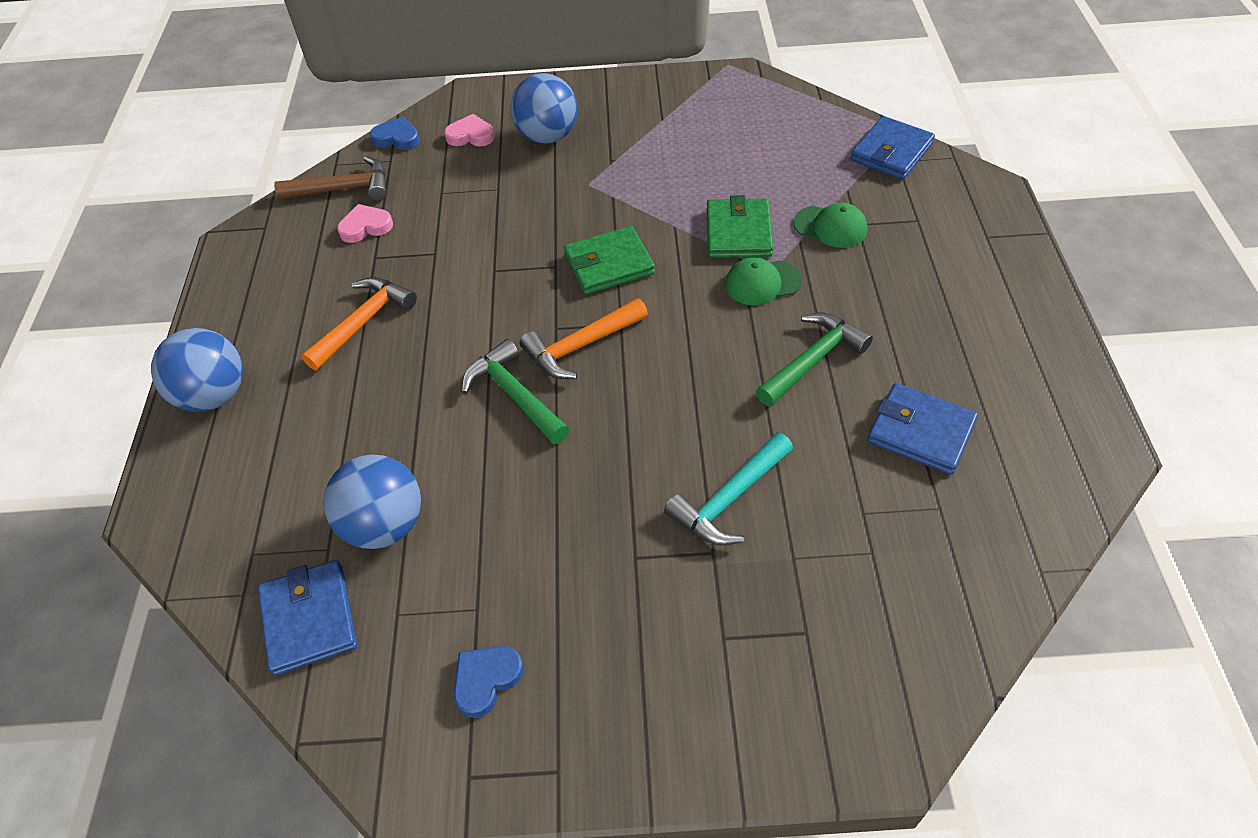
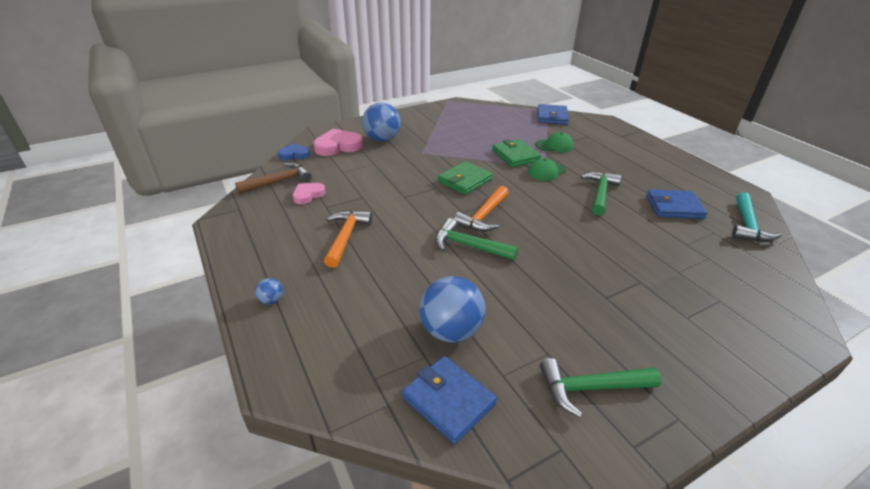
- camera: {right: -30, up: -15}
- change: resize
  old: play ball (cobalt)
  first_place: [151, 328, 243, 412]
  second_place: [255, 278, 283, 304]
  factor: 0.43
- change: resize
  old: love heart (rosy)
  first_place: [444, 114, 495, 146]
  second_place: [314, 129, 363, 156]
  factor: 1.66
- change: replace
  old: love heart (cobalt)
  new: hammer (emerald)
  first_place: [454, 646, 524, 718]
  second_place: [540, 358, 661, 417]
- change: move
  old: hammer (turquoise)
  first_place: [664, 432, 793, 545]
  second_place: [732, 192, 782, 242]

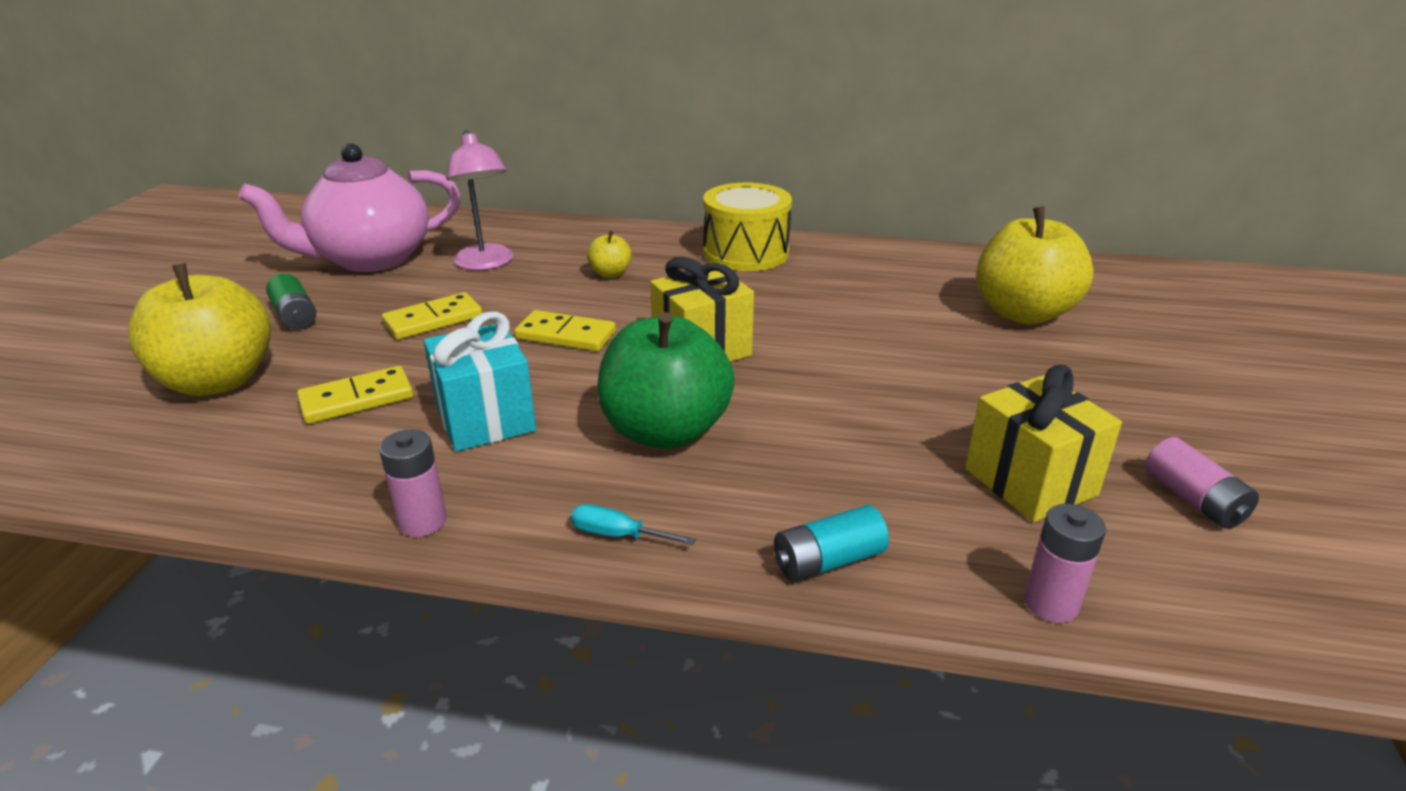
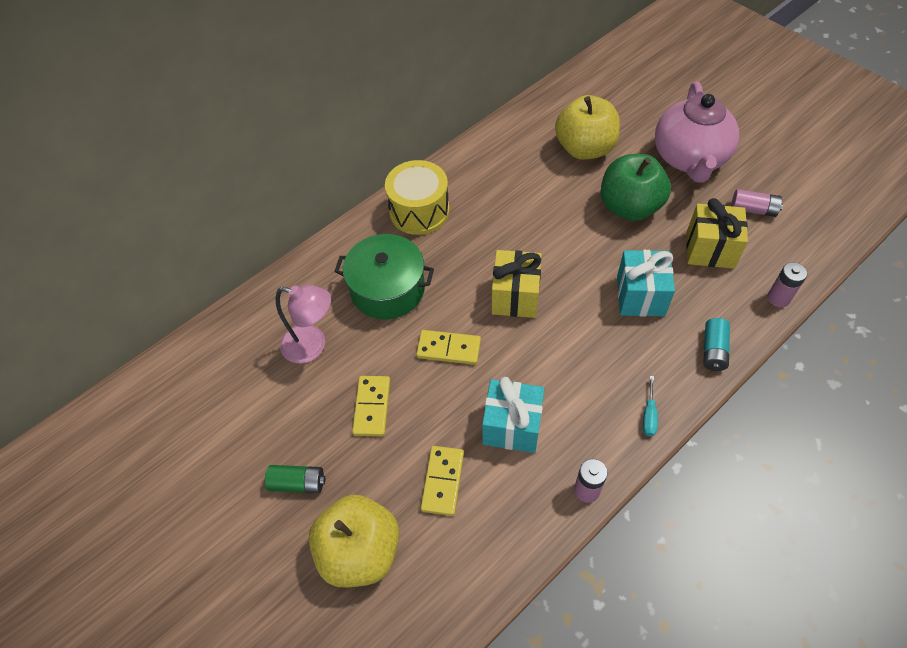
- camera: {right: -50, up: 25}
- change: replace
  old: apple fruit (golden)
  new: cooking pot (emerald)
  first_place: [587, 231, 632, 278]
  second_place: [334, 234, 434, 320]
- change: rotate
  old: domino piece (golden)
  first_place: [514, 310, 616, 351]
  second_place: [416, 330, 481, 365]
  degrees: 45
- change: move
  old: apple fruit (emerald)
  first_place: [597, 312, 735, 449]
  second_place: [601, 154, 671, 221]
- change: insert
  new: gift (turquoise)
  second_place: [617, 250, 675, 317]
- change: rotate
  old: flat screwdriver (turquoise)
  first_place: [571, 504, 696, 545]
  second_place: [643, 376, 658, 436]
  degrees: -45
- change: move
  old: tea pot (rosy)
  first_place: [238, 143, 461, 272]
  second_place: [655, 82, 739, 183]

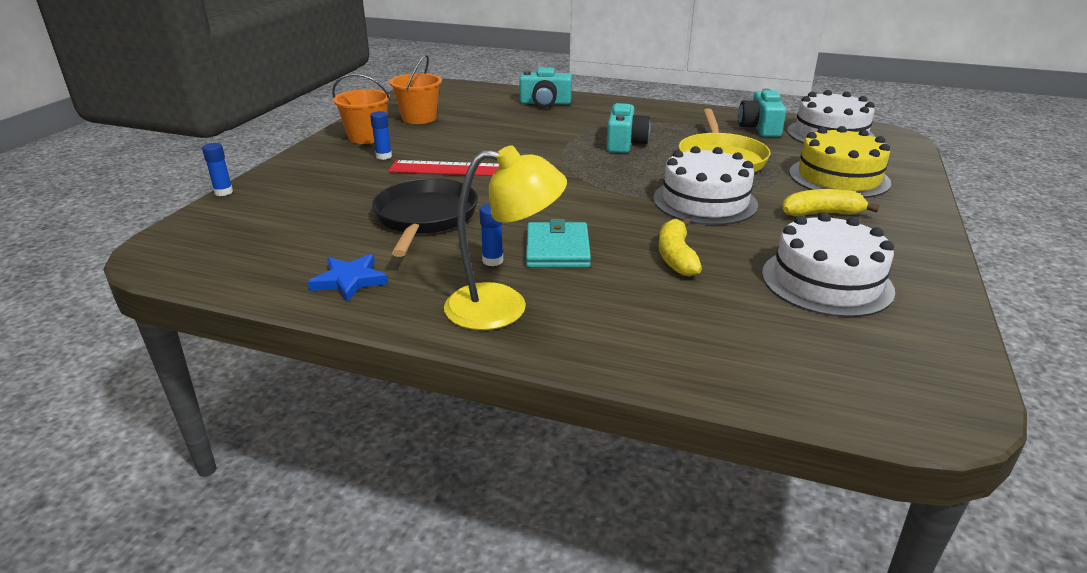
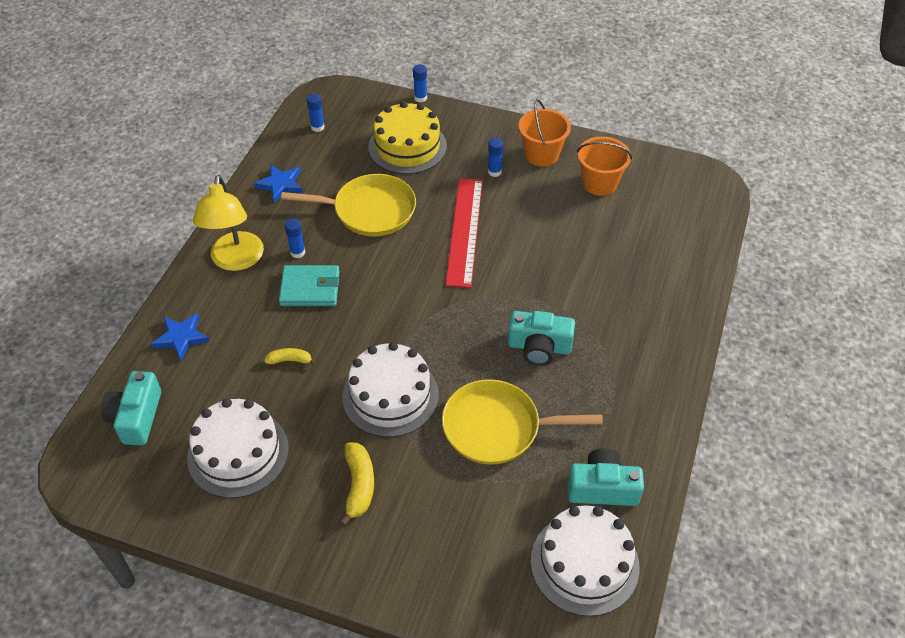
- camera: {right: 90, up: 20}
- change: move
  old: camera (turquoise)
  first_place: [519, 67, 572, 108]
  second_place: [102, 371, 161, 446]
- change: insert
  new: star (cobalt)
  second_place: [151, 313, 210, 361]
- change: resize
  old: banana (golden)
  first_place: [659, 218, 702, 277]
  second_place: [264, 348, 316, 366]
  factor: 0.62
- change: recolor
  old: pan (black)
  new: pan (golden)
  first_place: [372, 178, 478, 257]
  second_place: [281, 174, 416, 237]
- change: insert
  new: glue stick (cobalt)
  second_place: [307, 93, 325, 132]
- change: move
  old: gateau (golden)
  first_place: [789, 126, 891, 198]
  second_place: [368, 101, 447, 174]

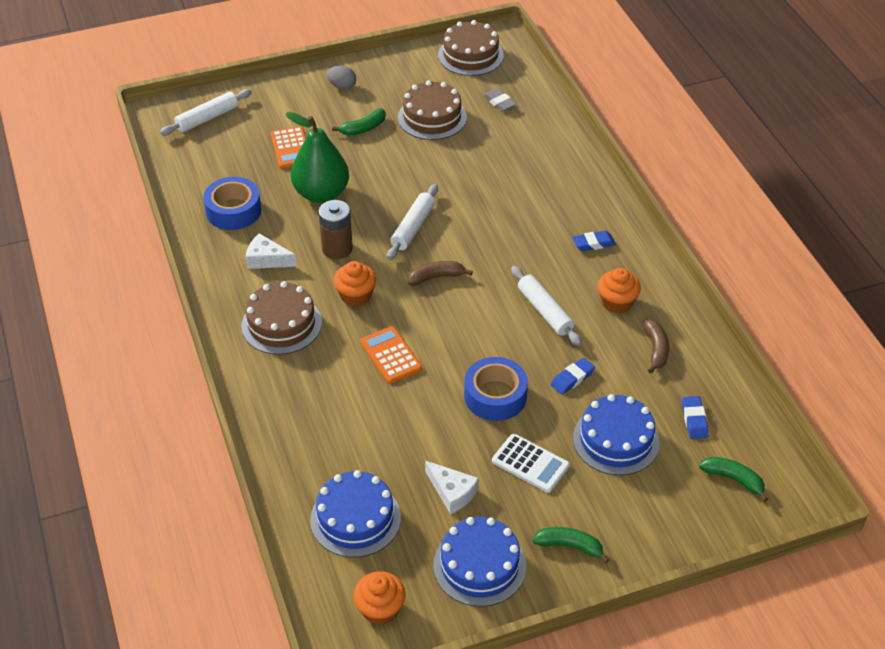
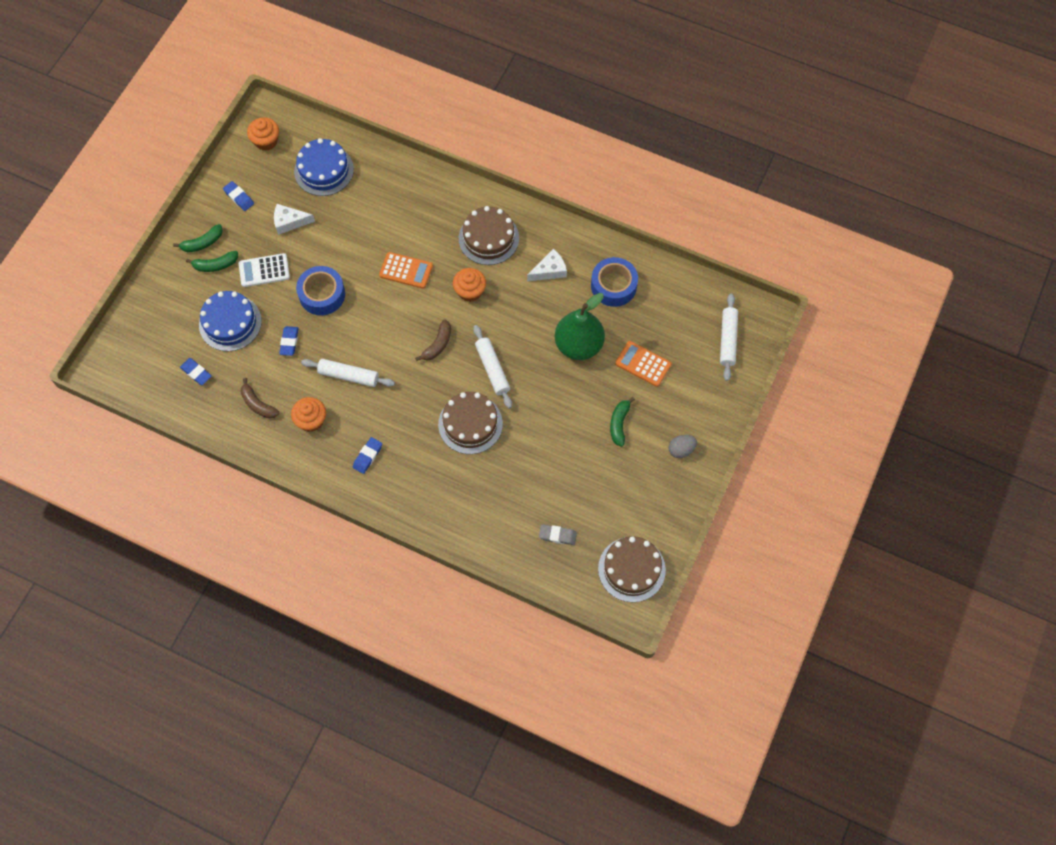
- camera: {right: 135, up: 20}
- change: move
  old: banana (emerald)
  first_place: [699, 457, 768, 502]
  second_place: [186, 251, 238, 272]
- change: replace
  old: gateau (cobalt)
  new: eraser (cobalt)
  first_place: [433, 517, 526, 607]
  second_place: [223, 181, 254, 211]
- change: move
  old: gateau (brown)
  first_place: [398, 80, 467, 140]
  second_place: [438, 392, 503, 454]
- change: delete
  old: AA battery (brown)
  first_place: [318, 200, 353, 259]

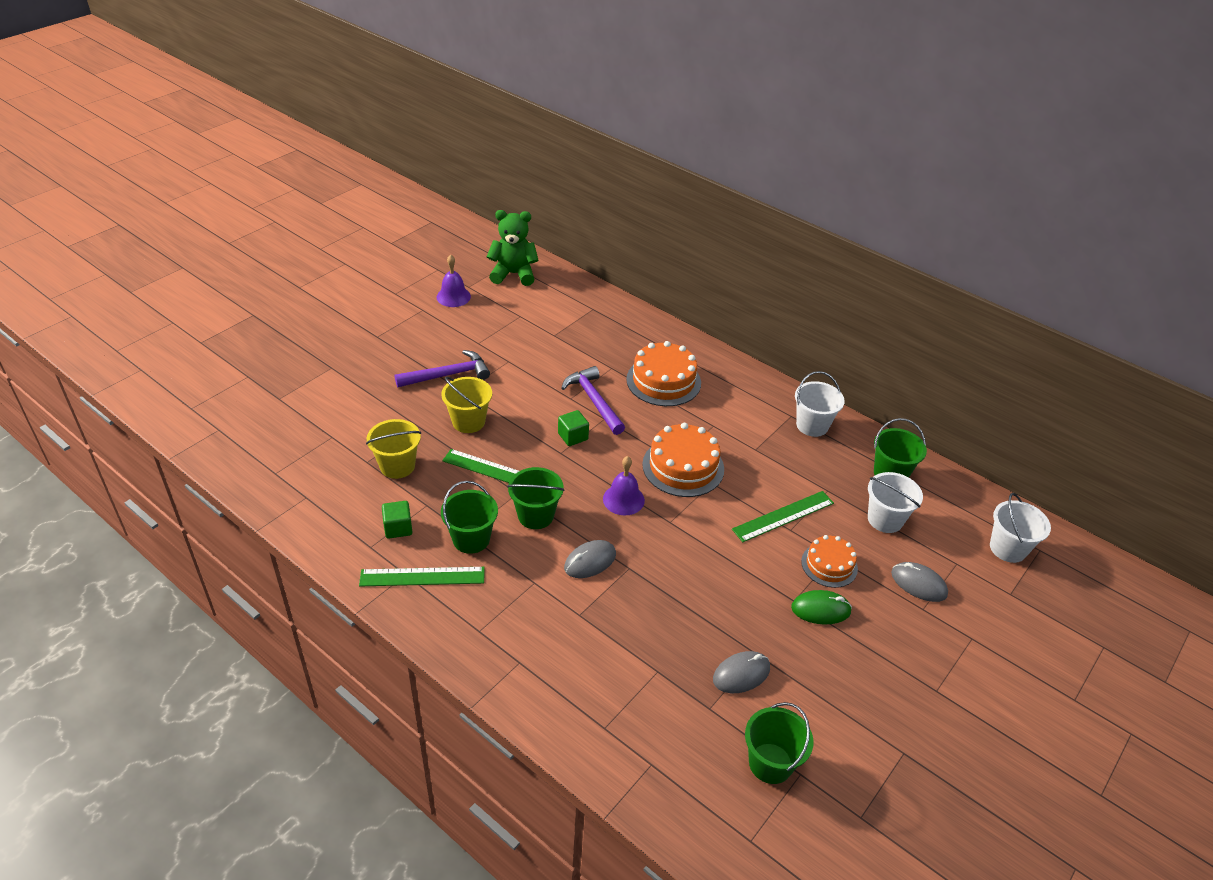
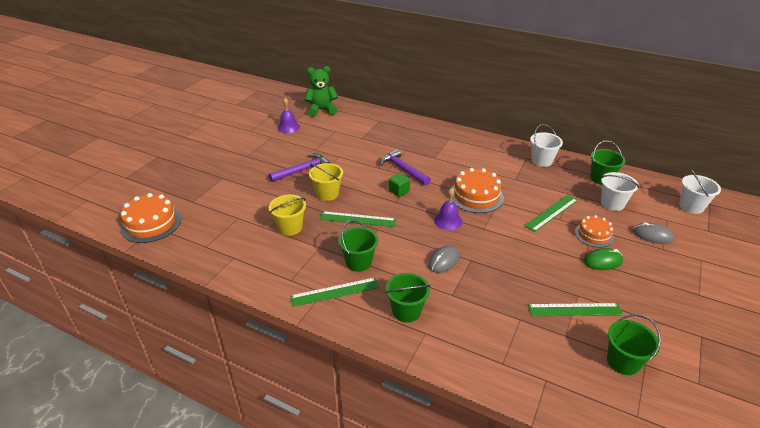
- camera: {right: -10, up: -5}
- change: move
  old: gateau (orange)
  first_place: [626, 341, 701, 406]
  second_place: [120, 193, 181, 243]
- change: move
  old: pail (emerald)
  first_place: [507, 467, 565, 529]
  second_place: [385, 273, 431, 323]
- change: replace
  old: mouse (grey)
  new: straightedge (emerald)
  first_place: [713, 651, 770, 693]
  second_place: [528, 303, 623, 316]
- change: delete
  old: block (emerald)
  first_place: [382, 501, 412, 539]

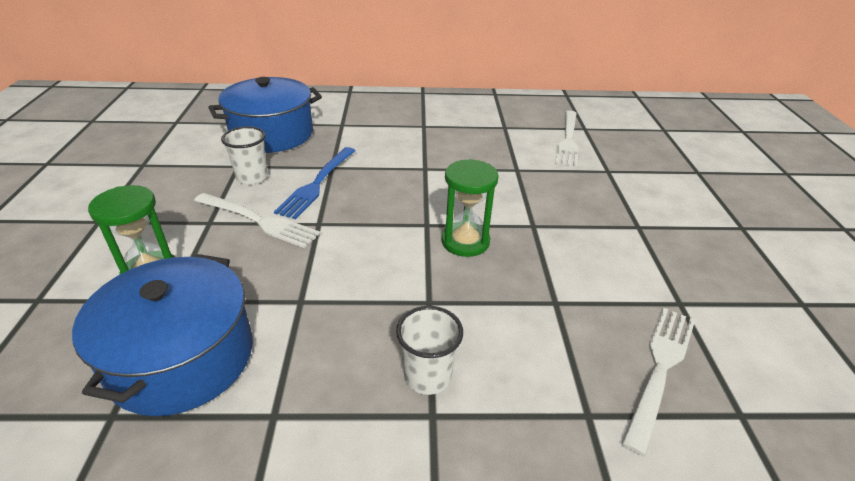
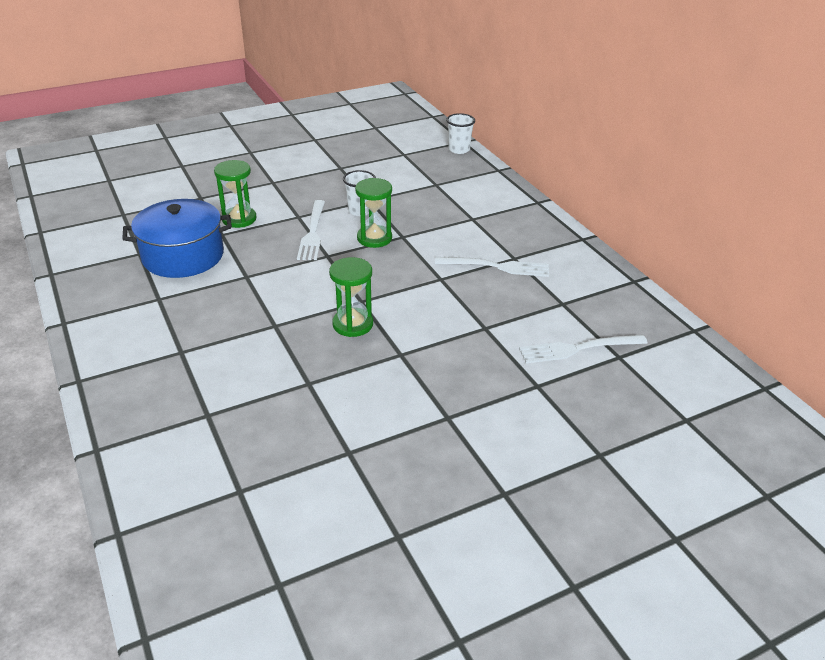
- camera: {right: 65, up: 0}
- change: replace
  old: dinner fork (cobalt)
  new: sandglass (emerald)
  first_place: [274, 147, 356, 219]
  second_place: [355, 178, 392, 248]
- change: move
  old: dinner fork (pure white)
  first_place: [621, 308, 695, 456]
  second_place: [435, 257, 549, 277]
- change: move
  old: beaker (pure white)
  first_place: [396, 306, 463, 395]
  second_place: [446, 113, 475, 154]
- change: delete
  old: cooking pot (cobalt)
  first_place: [208, 77, 322, 153]

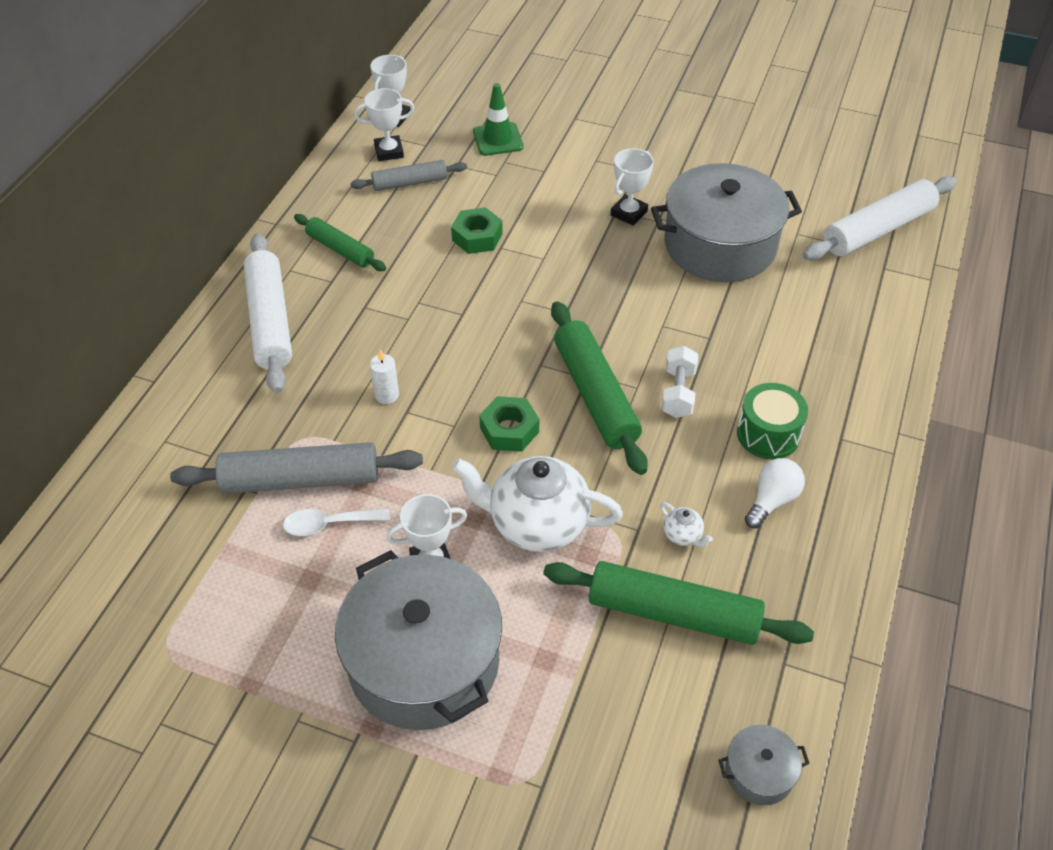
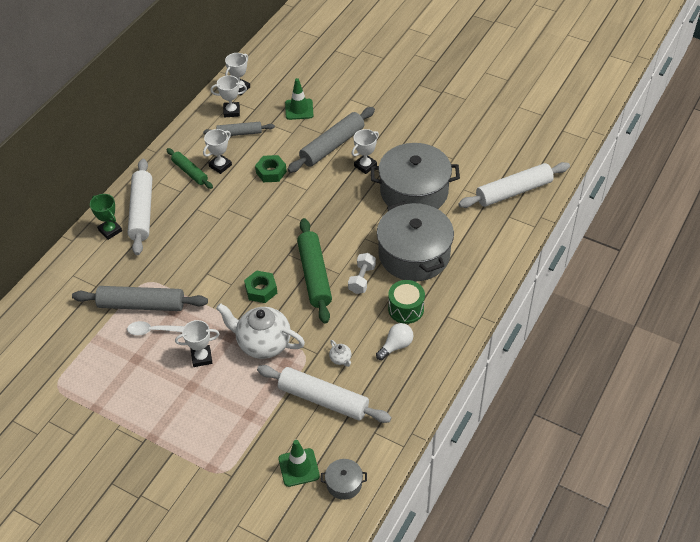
- camera: {right: 10, up: 0}
- change: insert
  new: award cup (emerald)
  second_place: [90, 194, 122, 240]
- change: insert
  new: award cup (pure white)
  second_place: [203, 129, 232, 174]
- change: recolor
  old: pastry roller (emerald)
  new: pastry roller (pure white)
  first_place: [543, 561, 814, 645]
  second_place: [257, 365, 391, 423]
- change: insert
  new: traffic cone (emerald)
  second_place: [279, 440, 320, 487]
- change: insert
  new: pastry roller (grey)
  second_place: [287, 107, 375, 173]
- change: move
  old: cooking pot (grey)
  first_place: [335, 550, 502, 730]
  second_place: [377, 201, 454, 281]
- change: delete
  old: candle (pure white)
  first_place: [370, 349, 399, 404]

